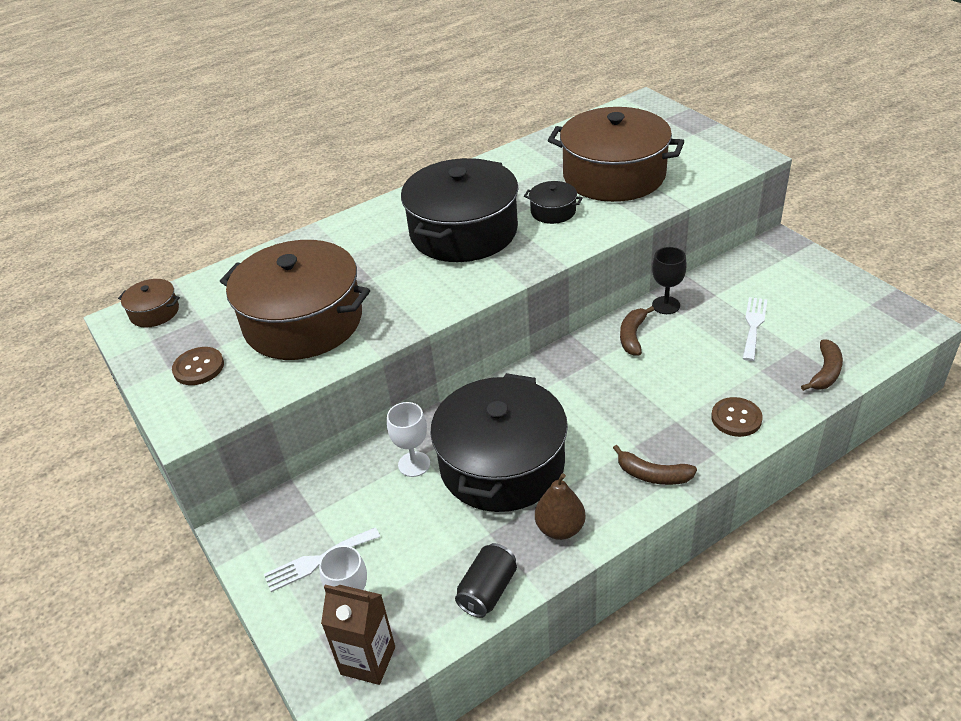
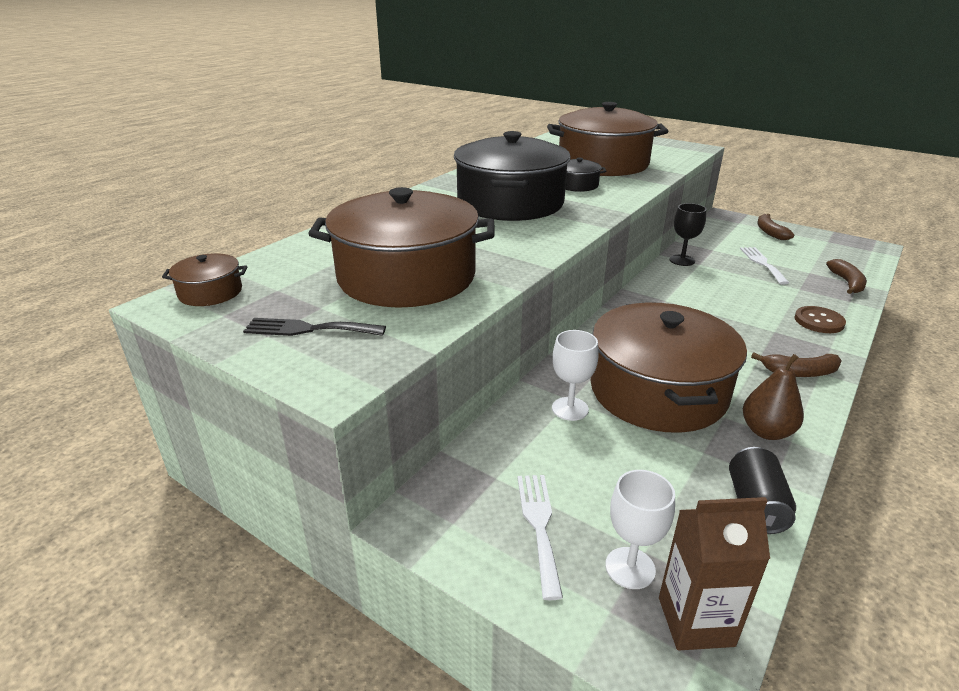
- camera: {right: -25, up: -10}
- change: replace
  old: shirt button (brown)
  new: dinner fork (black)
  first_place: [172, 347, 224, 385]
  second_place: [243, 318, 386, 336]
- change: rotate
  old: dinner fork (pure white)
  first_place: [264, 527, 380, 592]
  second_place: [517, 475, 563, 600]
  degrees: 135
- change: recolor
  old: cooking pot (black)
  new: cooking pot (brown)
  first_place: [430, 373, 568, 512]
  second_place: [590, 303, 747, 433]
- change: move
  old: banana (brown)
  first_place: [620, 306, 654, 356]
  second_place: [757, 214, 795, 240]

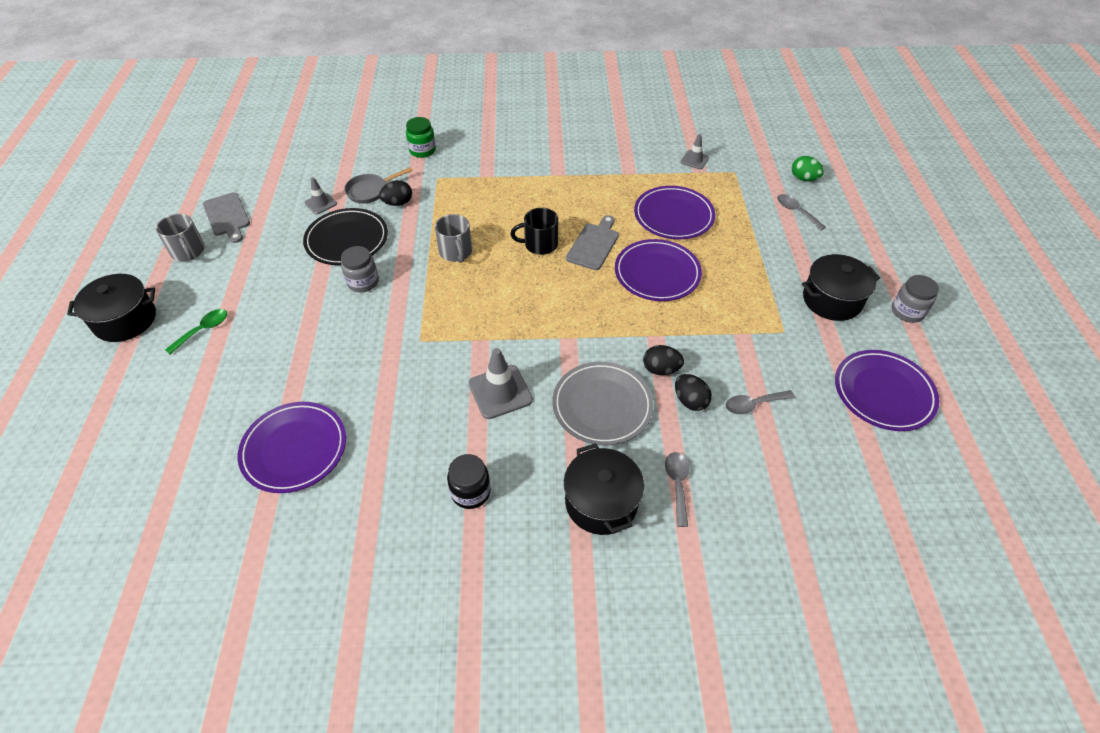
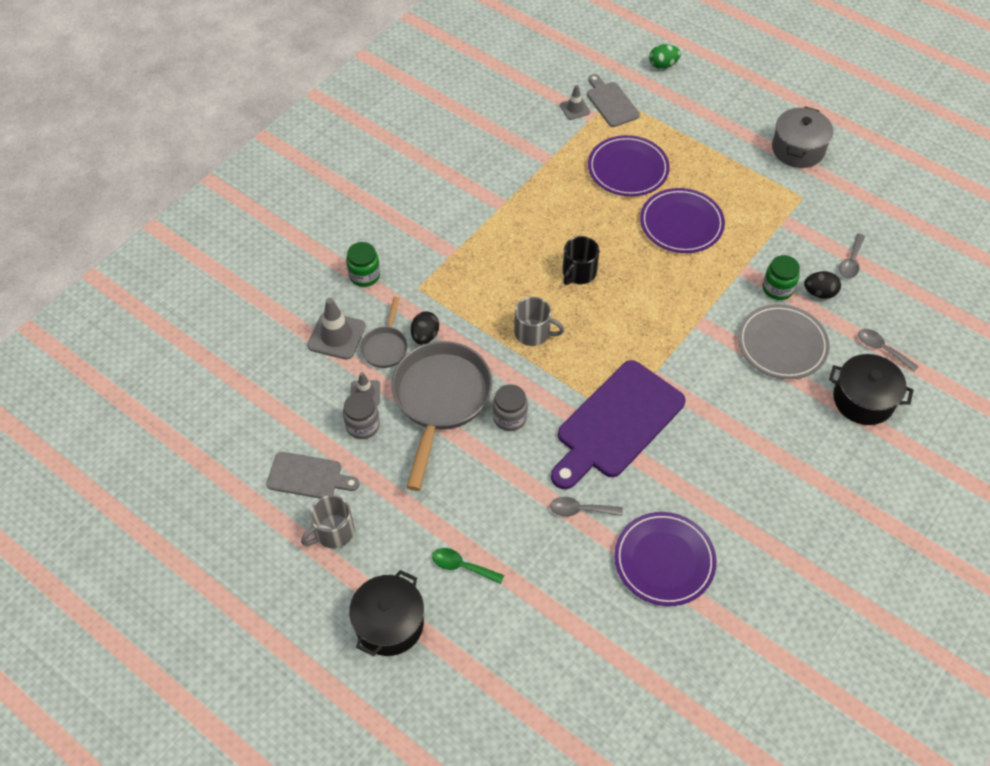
- camera: {right: -50, up: 5}
- change: rotate
  old: mug (grey)
  first_place: [156, 214, 205, 261]
  second_place: [301, 495, 355, 548]
  degrees: 135
- change: move
  old: traffic cone (grey)
  first_place: [468, 348, 533, 419]
  second_place: [307, 298, 366, 360]
- change: move
  old: jam jar (grey)
  first_place: [892, 275, 939, 323]
  second_place: [343, 392, 380, 439]
- change: replace
  old: dinner plate (black)
  new: pan (grey)
  first_place: [303, 208, 388, 265]
  second_place: [392, 341, 493, 491]
- change: rotate
  old: tablespoon (emerald)
  first_place: [165, 309, 227, 354]
  second_place: [432, 548, 504, 584]
  degrees: -60
- change: move
  old: tablespoon (grey)
  first_place: [777, 194, 826, 230]
  second_place: [550, 497, 623, 517]
- change: insert
  new: chopping board (purple)
  second_place: [551, 360, 685, 490]
- change: move
  old: chopping board (grey)
  first_place: [566, 215, 619, 270]
  second_place: [587, 74, 640, 127]
- change: replace
  old: egg shape (black)
  new: jam jar (emerald)
  first_place: [643, 345, 684, 375]
  second_place: [763, 255, 800, 300]
- change: recolor
  old: cooking pot (black)
  new: cooking pot (grey)
  first_place: [802, 254, 880, 321]
  second_place: [772, 107, 833, 168]
- change: delete
  old: jam jar (black)
  first_place: [447, 454, 491, 509]
- change: delete
  old: dinner plate (purple)
  first_place: [835, 350, 939, 431]

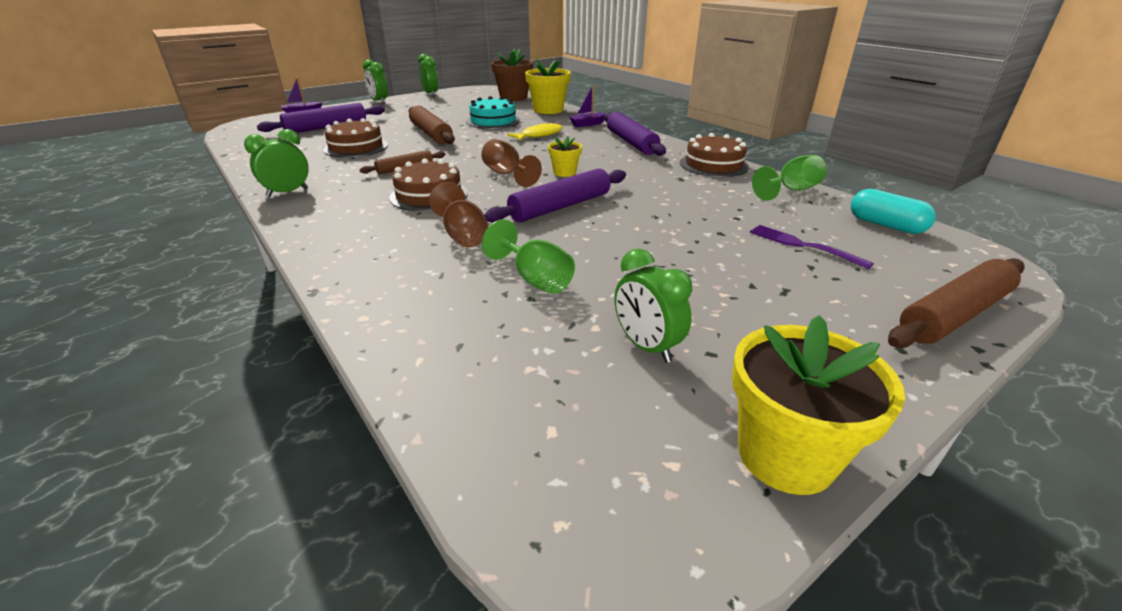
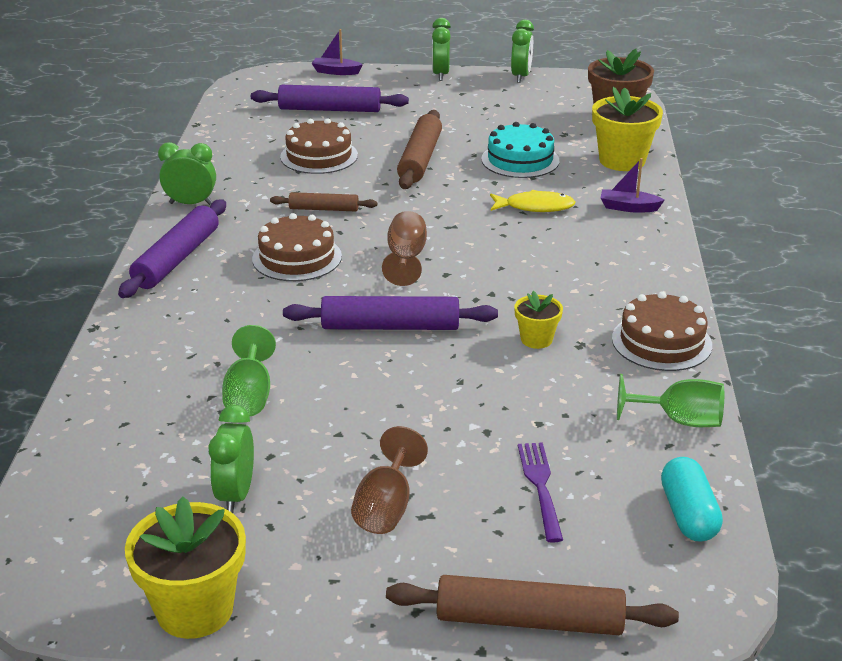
- camera: {right: 40, up: 0}
- change: move
  old: pastry roller (purple)
  first_place: [604, 112, 666, 156]
  second_place: [118, 200, 226, 298]
- change: move
  old: chalice (brown)
  first_place: [429, 182, 489, 247]
  second_place: [351, 426, 428, 534]
- change: move
  old: flower pot (golden)
  first_place: [548, 136, 582, 177]
  second_place: [514, 291, 563, 349]

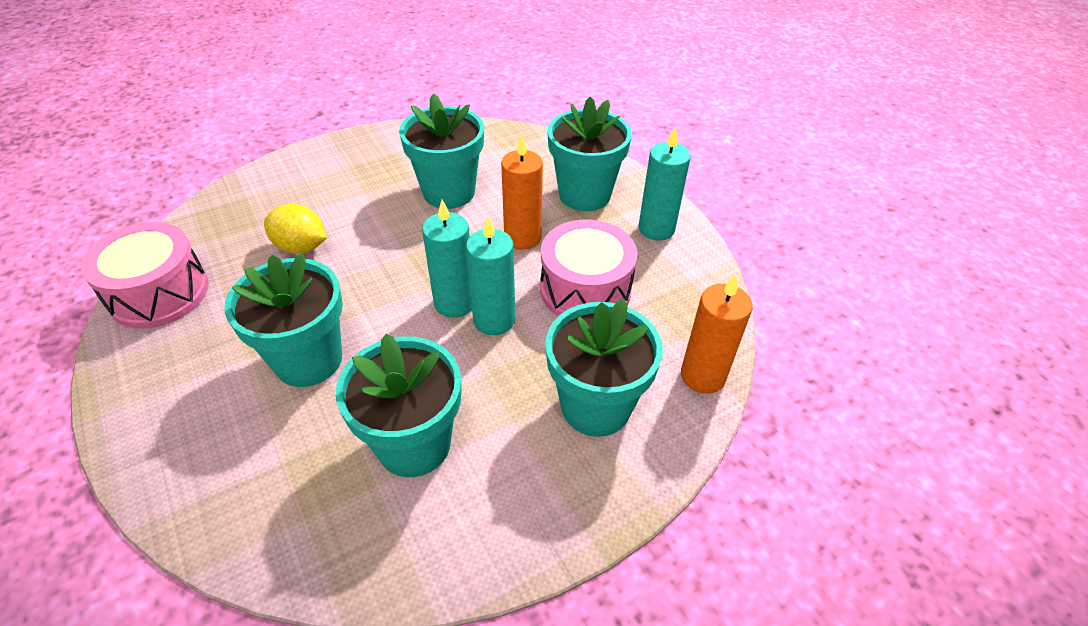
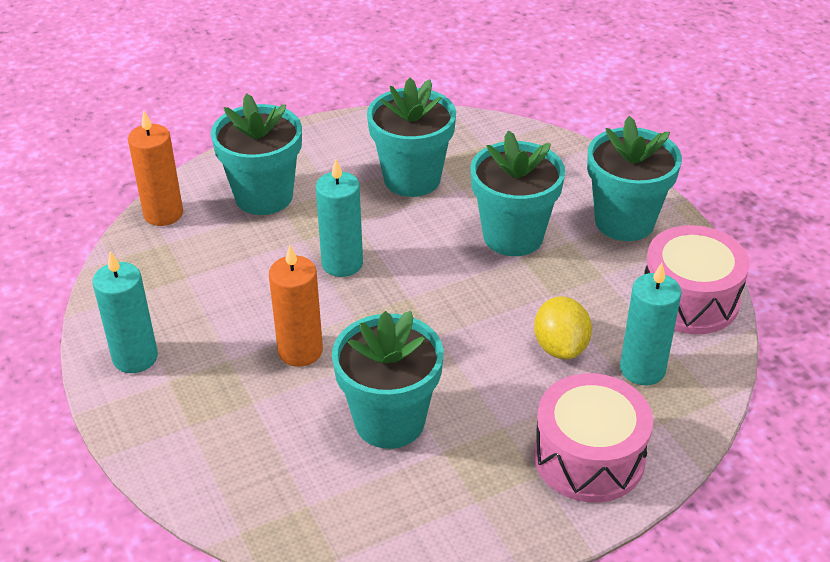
- camera: {right: -175, up: -5}
- change: rotate
  old: citrus fruit (golden)
  first_place: [264, 204, 327, 254]
  second_place: [534, 297, 592, 359]
  degrees: 60
- change: move
  old: snare drum (rosy)
  first_place: [540, 220, 637, 316]
  second_place: [534, 373, 653, 503]
- change: move
  old: flower pot (turquoise)
  first_place: [547, 97, 632, 211]
  second_place: [587, 116, 682, 241]
- change: move
  old: candle (turquoise)
  first_place: [422, 200, 472, 318]
  second_place: [620, 263, 682, 385]

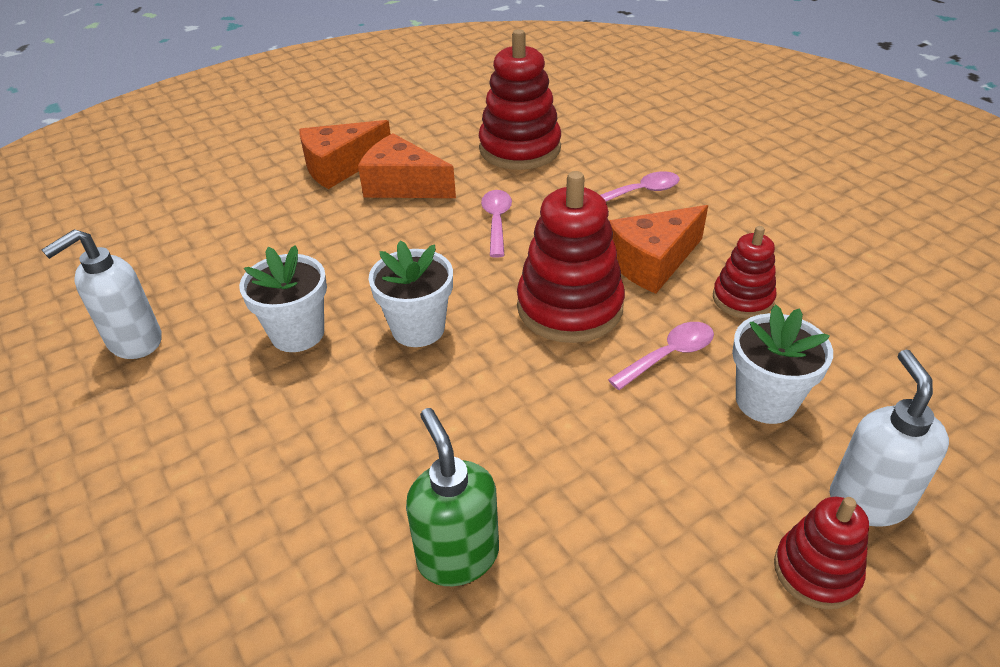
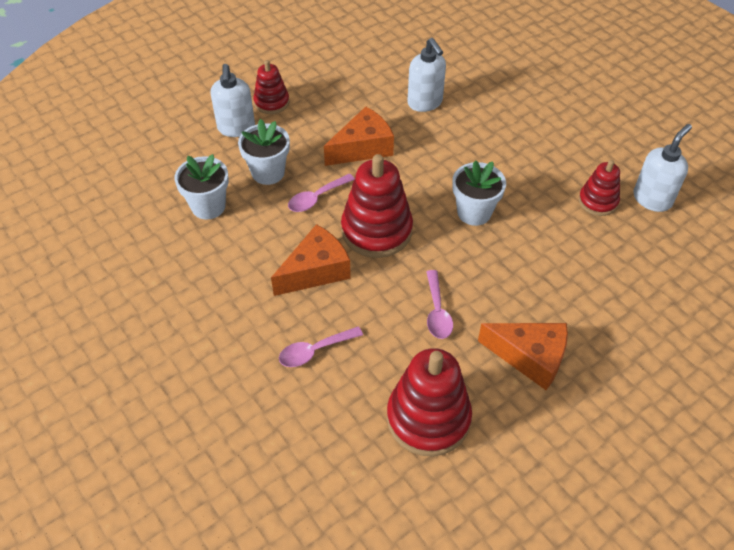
- camera: {right: 175, up: 10}
- change: move
  old: flower pot (pure white)
  first_place: [239, 245, 327, 352]
  second_place: [174, 154, 229, 220]
- change: move
  old: piece of cheese (orange)
  first_place: [299, 120, 391, 189]
  second_place: [324, 106, 394, 166]
- change: recolor
  old: soap pump (emerald)
  new: soap pump (pure white)
  first_place: [406, 408, 499, 586]
  second_place: [407, 38, 446, 112]
- change: move
  old: stacking toy (red)
  first_place: [713, 226, 777, 318]
  second_place: [579, 160, 620, 216]

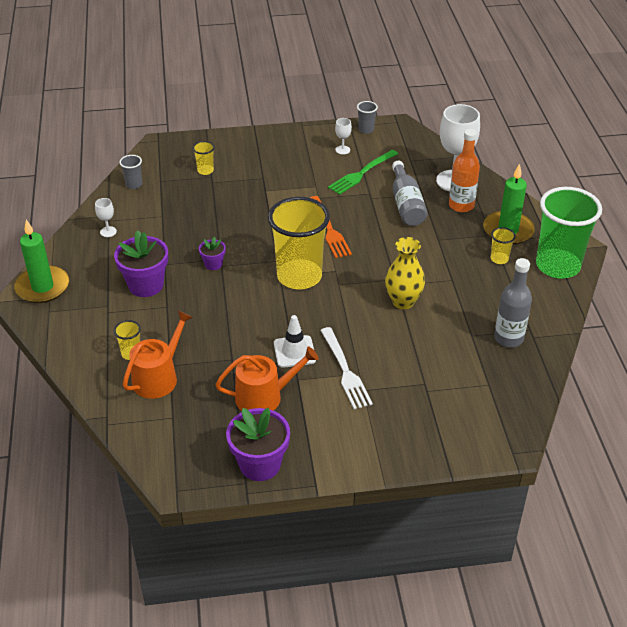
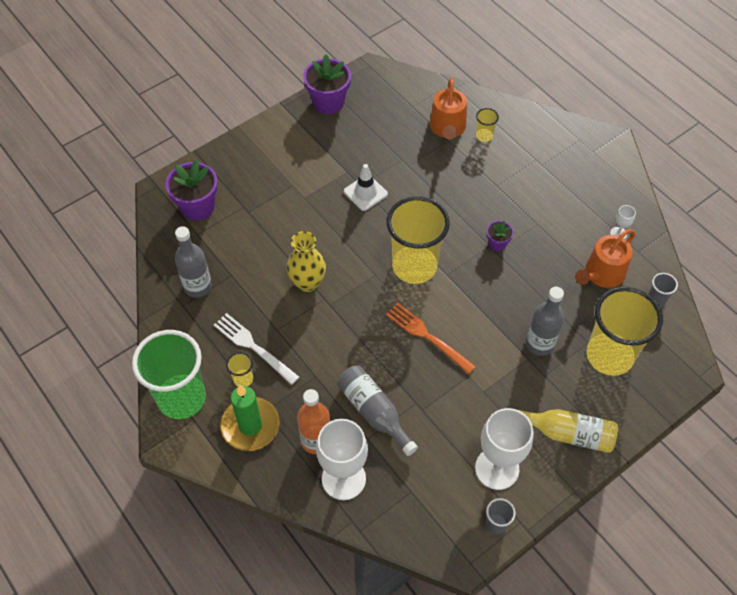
- camera: {right: 150, up: 15}
- change: move
  old: flower pot (purple)
  first_place: [114, 230, 168, 297]
  second_place: [166, 159, 218, 221]
- change: move
  old: dinner fork (pure white)
  first_place: [320, 327, 373, 409]
  second_place: [214, 313, 299, 385]
- change: resize
  old: chalice (pure white)
  first_place: [335, 118, 352, 155]
  second_place: [475, 408, 534, 490]
  factor: 2.28
- change: insert
  new: flask (golden)
  second_place: [511, 407, 618, 453]
- change: insert
  new: flask (grey)
  second_place: [526, 287, 564, 356]
- change: move
  old: watering pot (orange)
  first_place: [215, 346, 319, 411]
  second_place: [575, 229, 635, 288]
- change: resize
  old: beaker (golden)
  first_place: [193, 141, 215, 175]
  second_place: [587, 287, 663, 376]
  factor: 2.43
- change: delete
  old: candle (emerald)
  first_place: [14, 220, 69, 303]
- change: delete
  old: dinner fork (emerald)
  first_place: [328, 150, 398, 195]

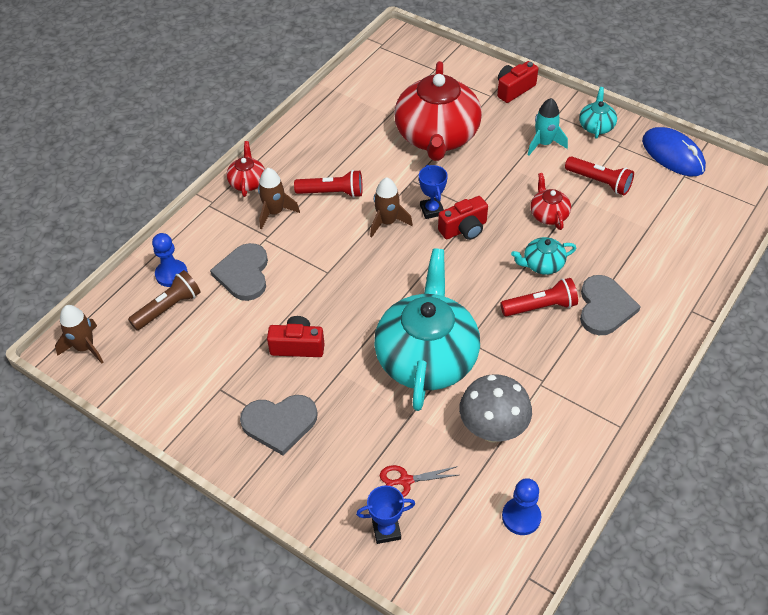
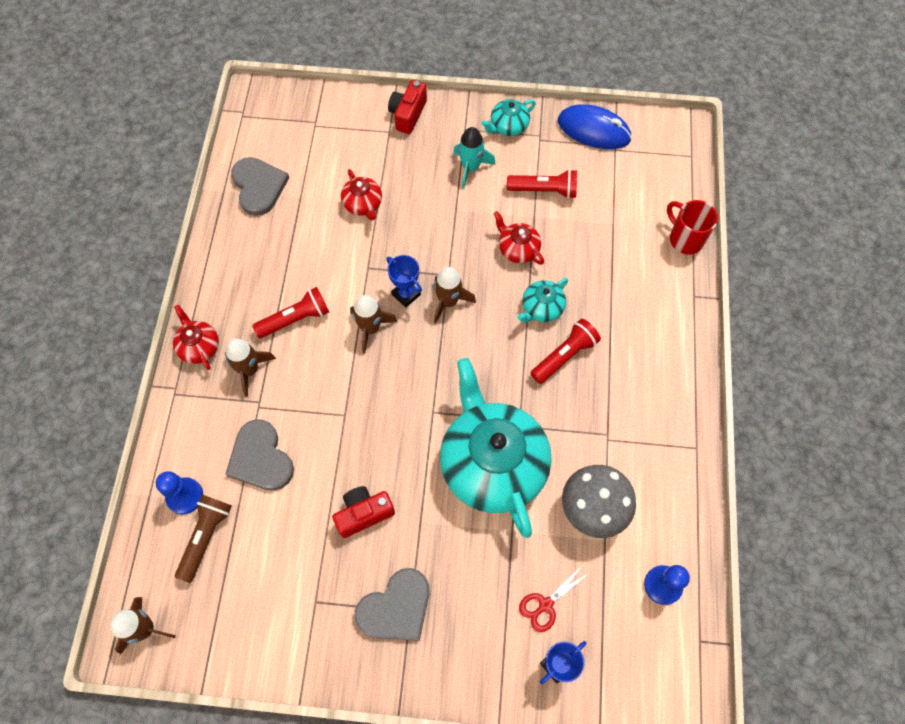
- camera: {right: -30, up: 15}
- change: move
  old: love heart (grey)
  first_place: [580, 275, 641, 335]
  second_place: [231, 157, 289, 216]
- change: resize
  old: tea pot (red)
  first_place: [394, 61, 482, 161]
  second_place: [341, 169, 382, 221]
  factor: 0.44
- change: replace
  old: camera (red)
  new: rocket (brown)
  first_place: [438, 196, 488, 240]
  second_place: [434, 267, 476, 324]
- change: rotate
  old: tea pot (turquoise)
  first_place: [579, 87, 617, 139]
  second_place: [481, 99, 536, 136]
  degrees: -105
- change: insert
  new: mug (red)
  second_place: [667, 200, 718, 255]

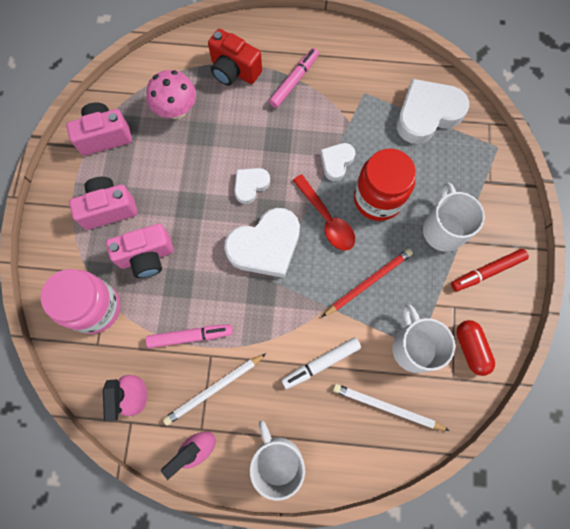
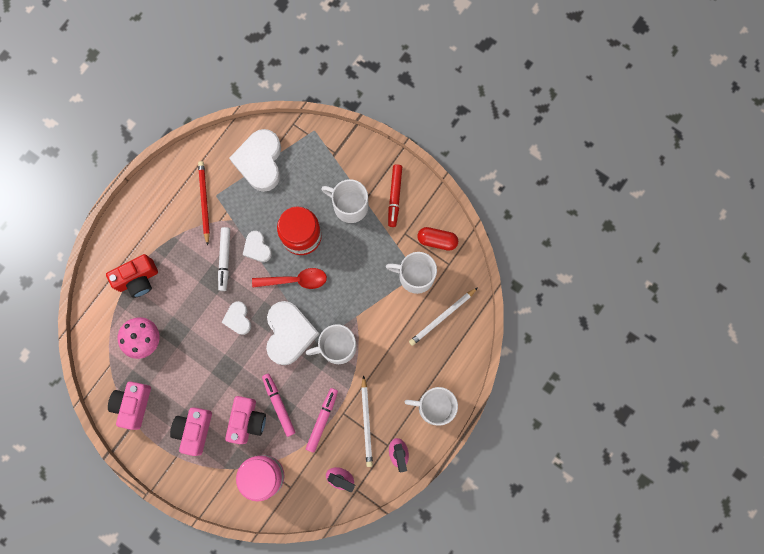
- camera: {right: -60, up: 5}
- change: move
  old: lead pencil (red)
  first_place: [322, 249, 413, 317]
  second_place: [198, 161, 210, 246]
- change: move
  old: felt pen (pure white)
  first_place: [281, 338, 361, 389]
  second_place: [218, 227, 230, 291]
- change: move
  old: felt pen (rosy)
  first_place: [269, 48, 319, 108]
  second_place: [262, 374, 296, 437]
- change: insert
  new: mug (pure white)
  second_place: [306, 324, 357, 364]

